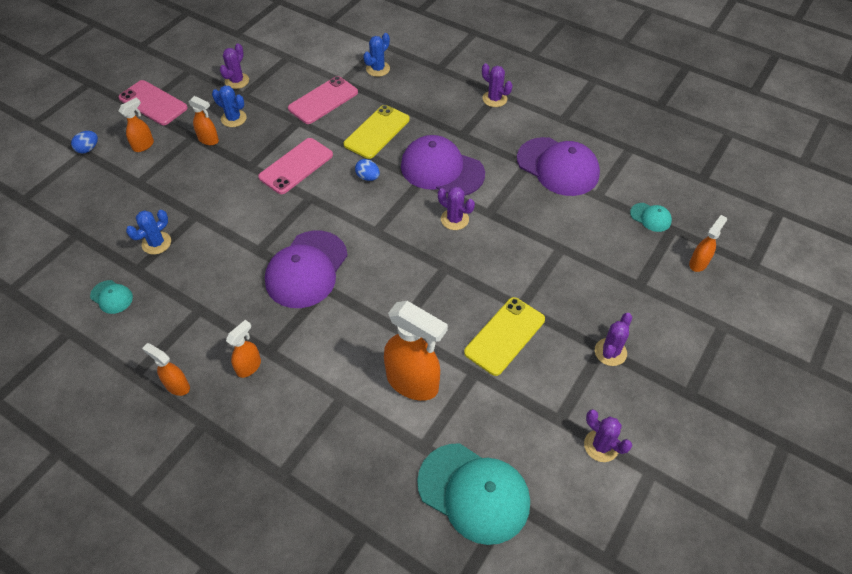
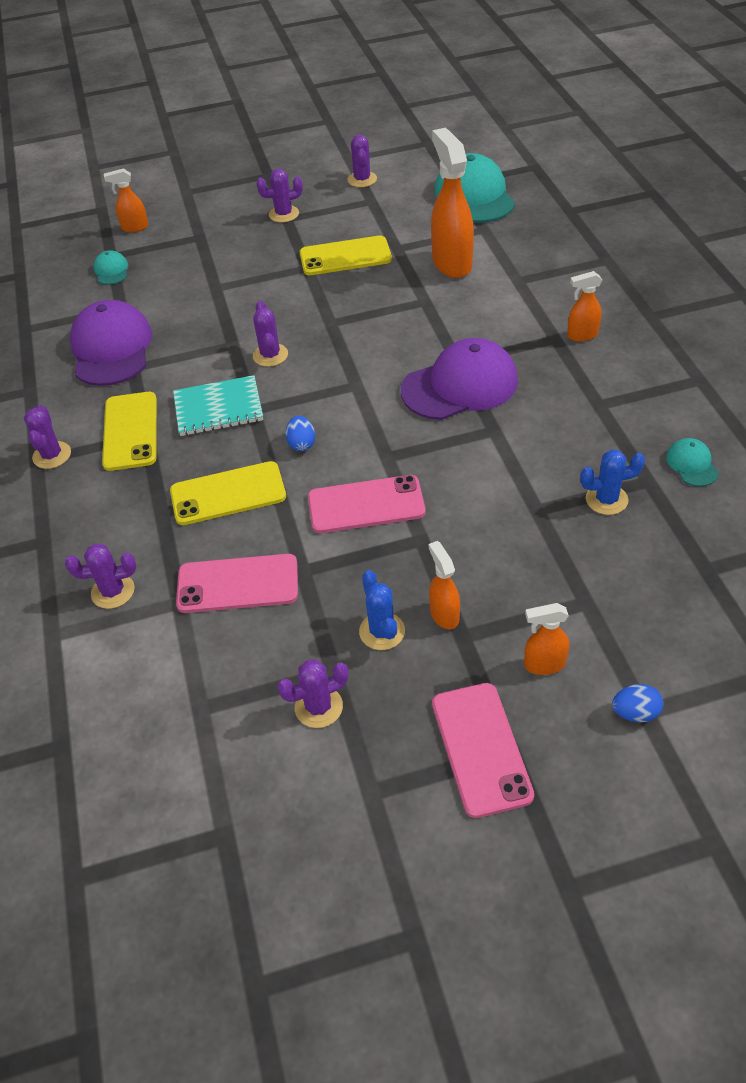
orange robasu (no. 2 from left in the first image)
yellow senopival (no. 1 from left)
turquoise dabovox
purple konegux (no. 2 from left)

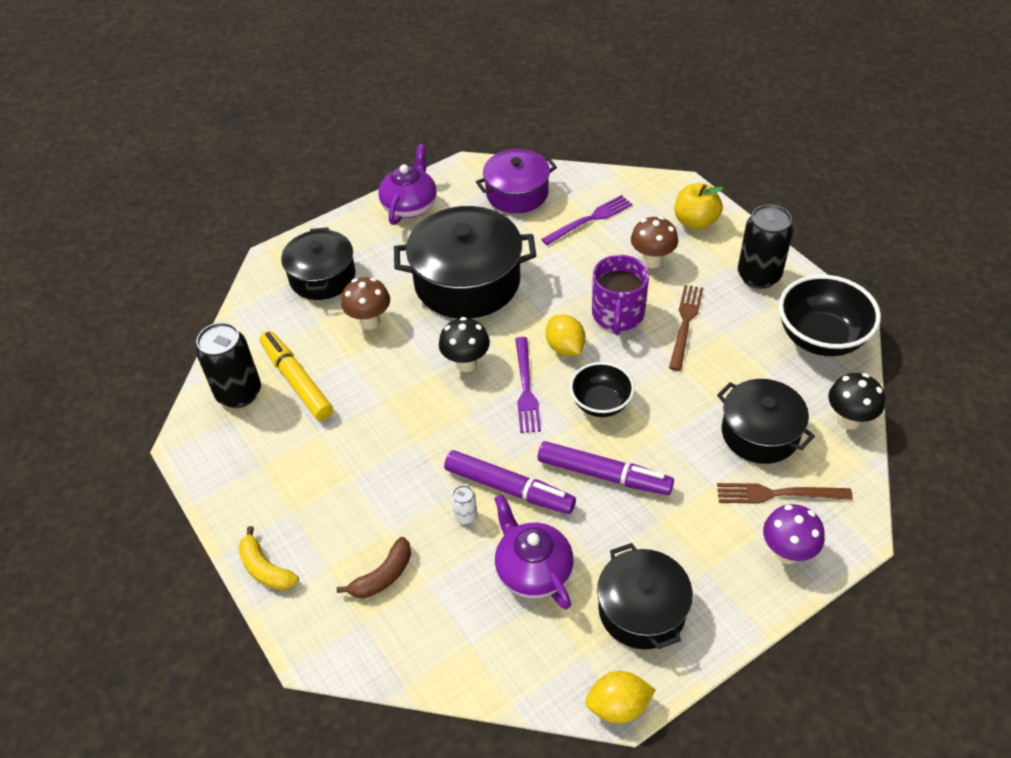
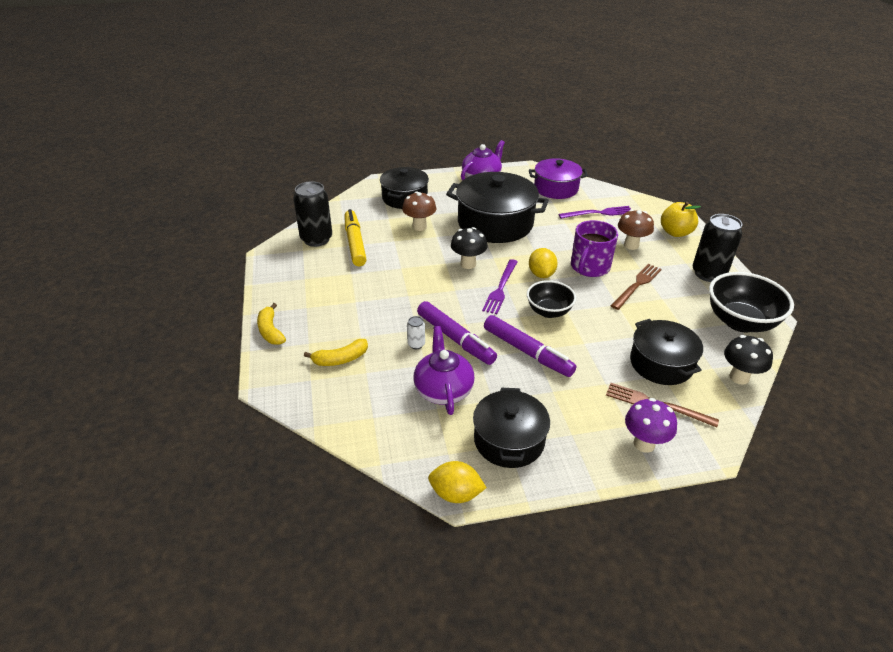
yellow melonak (no. 2 from left)

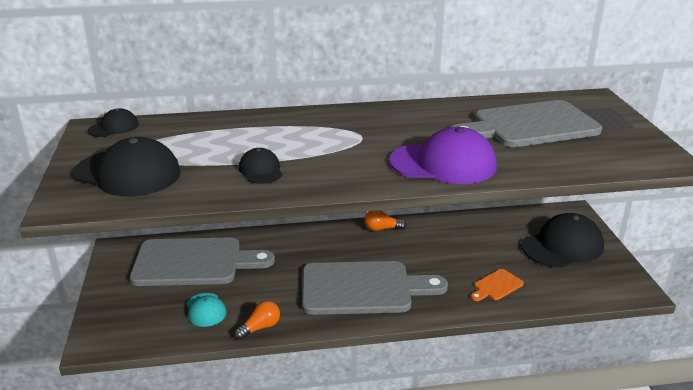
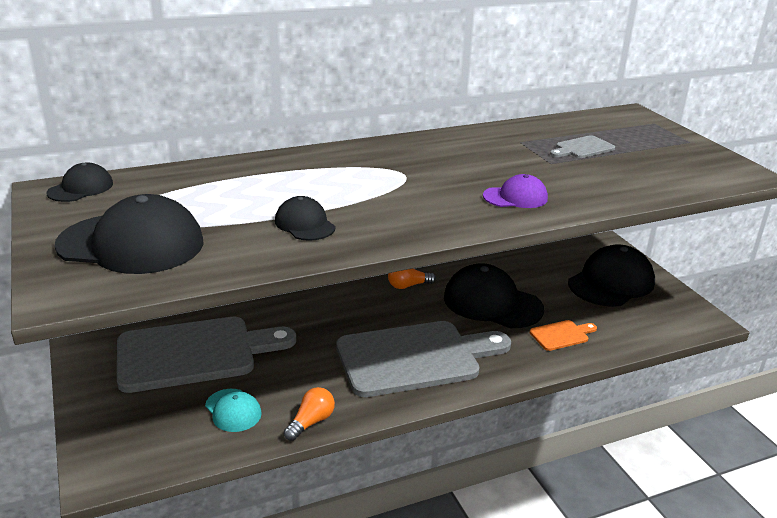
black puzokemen (no. 4 from left)
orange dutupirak
purple puzokemen
grey dutupirak (no. 3 from left)

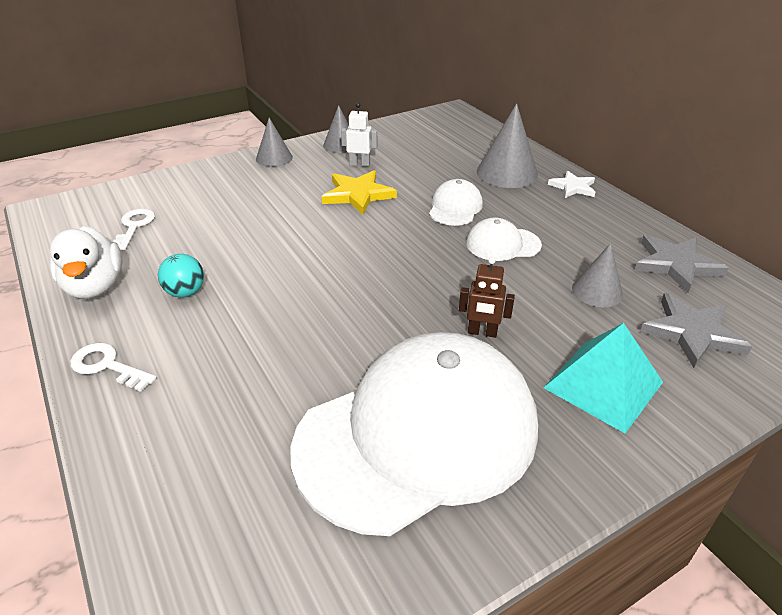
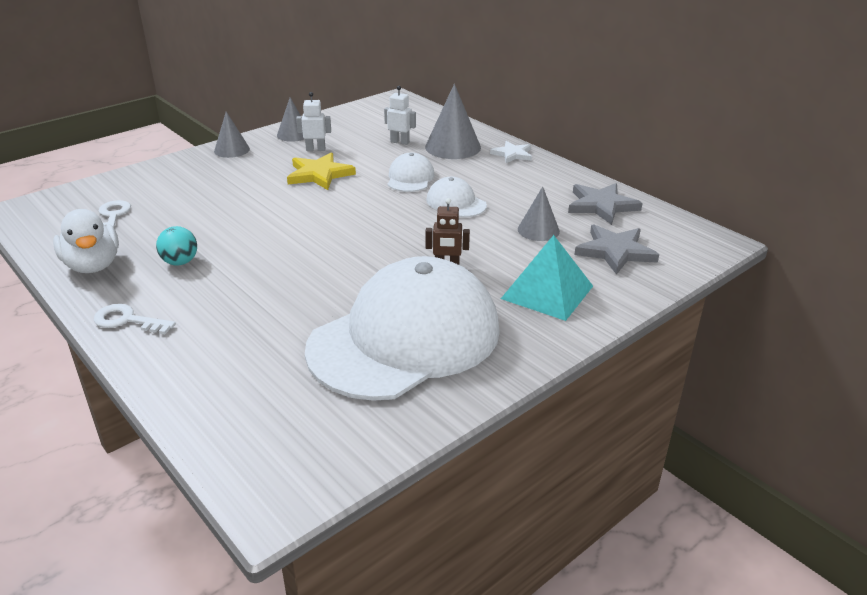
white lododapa (no. 2 from left)
white puzokemen (no. 3 from left)

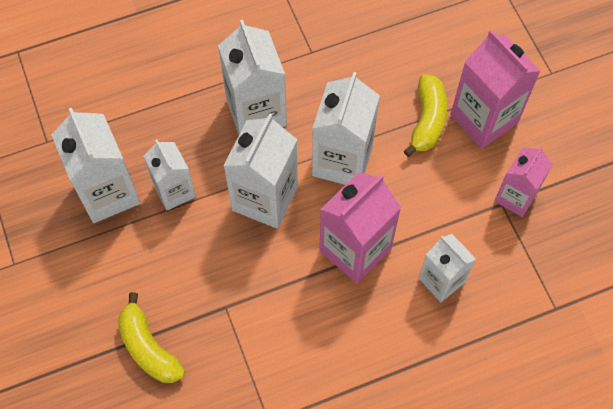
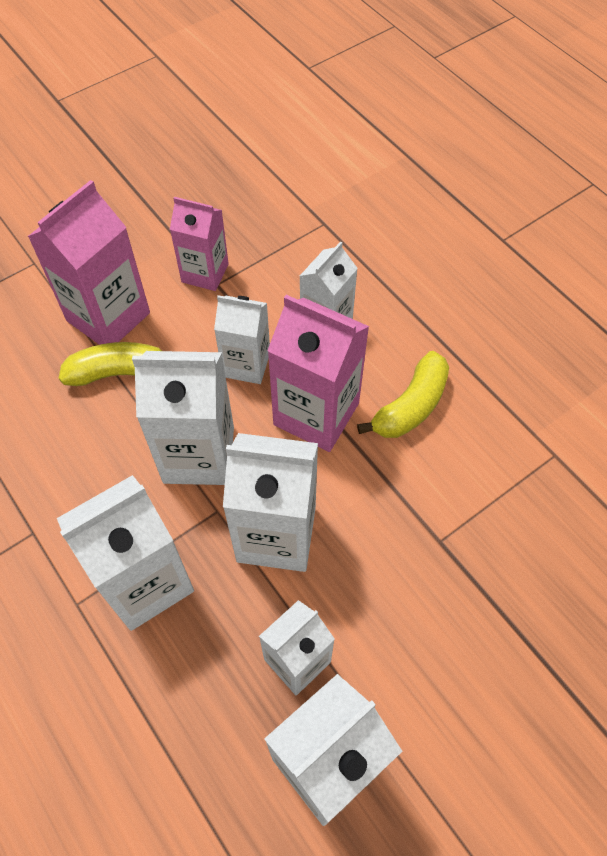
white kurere (no. 3 from left)
yellow melonak (no. 2 from left)

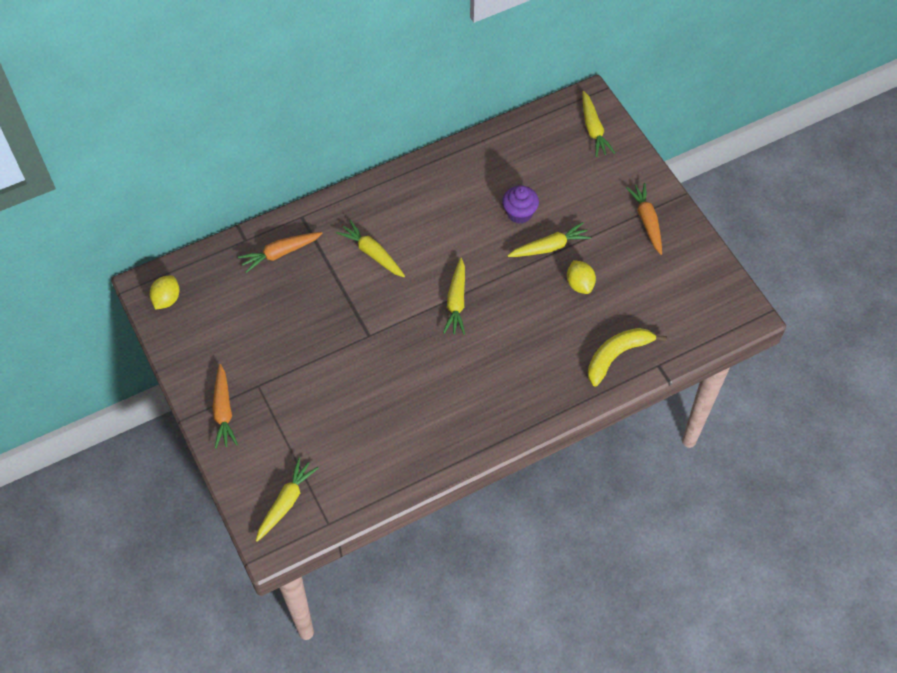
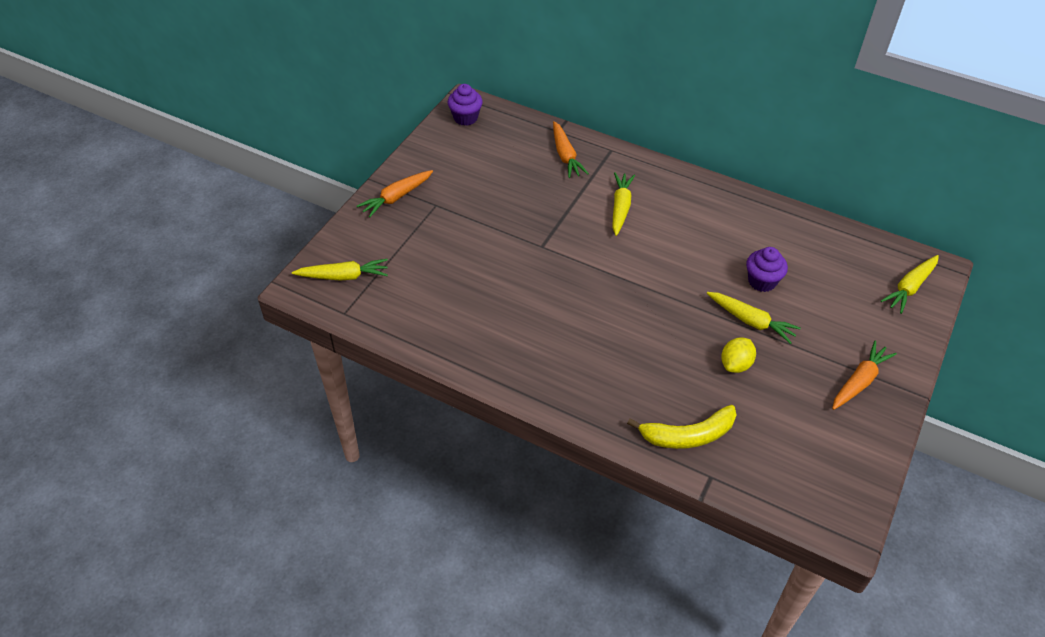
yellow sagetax (no. 3 from left in the first image)
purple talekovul (no. 1 from left)
orange sagetax (no. 2 from left)
yellow melonak

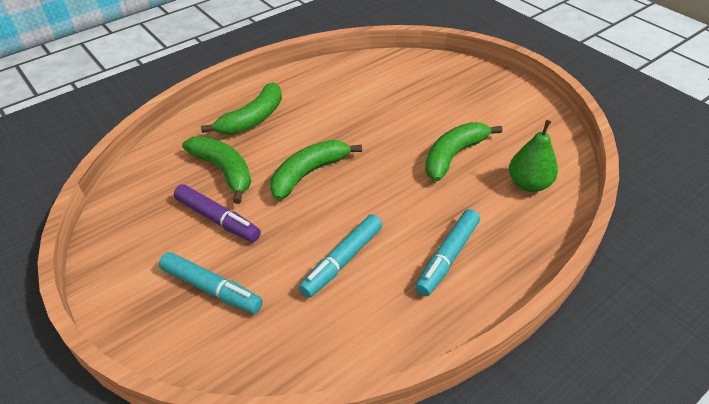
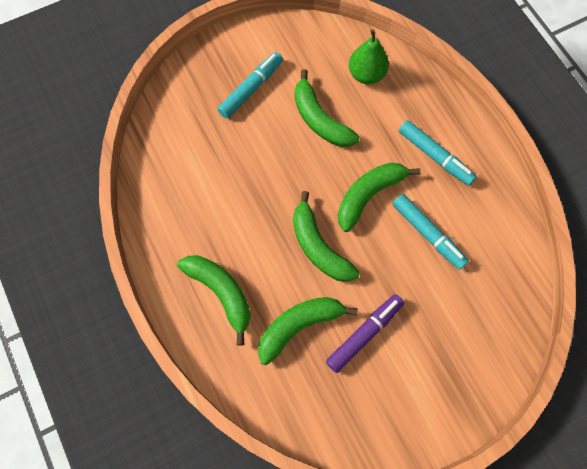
green melonak (no. 5 from left)
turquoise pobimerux (no. 1 from left)

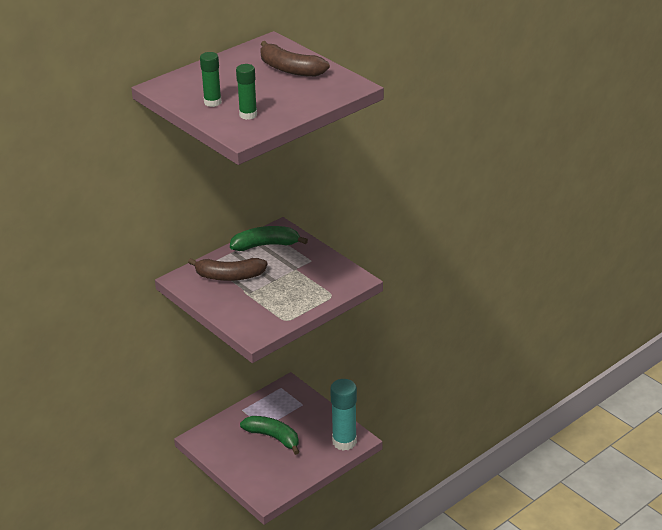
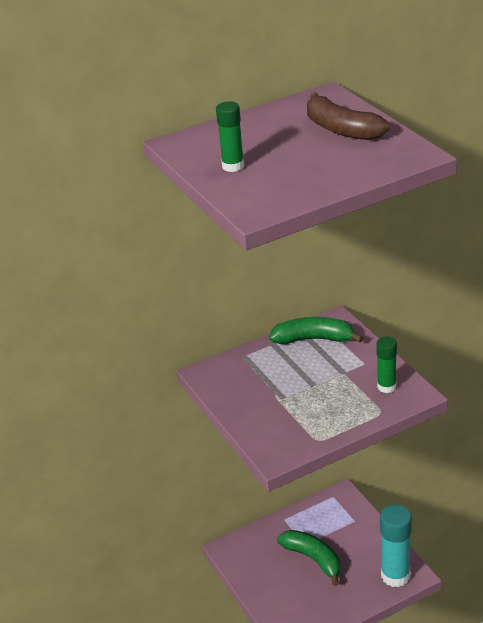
brown melonak (no. 1 from left in the first image)
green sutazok (no. 2 from left)

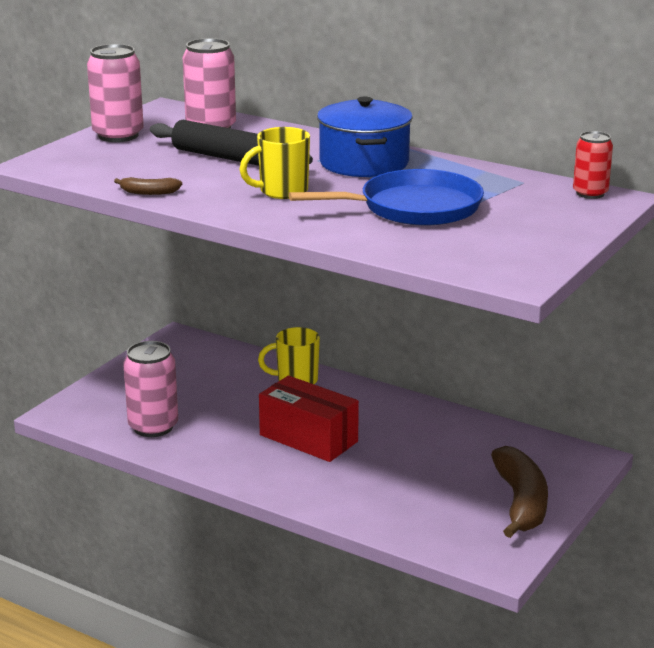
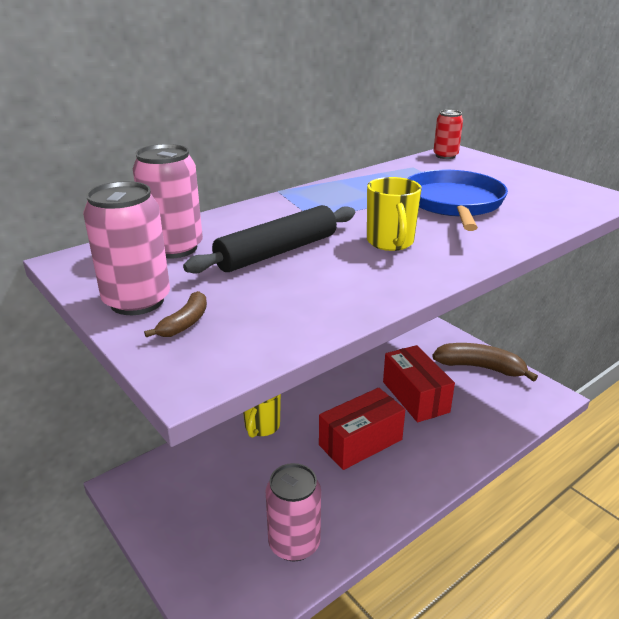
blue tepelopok
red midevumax (no. 2 from left)
brown melonak (no. 1 from left)

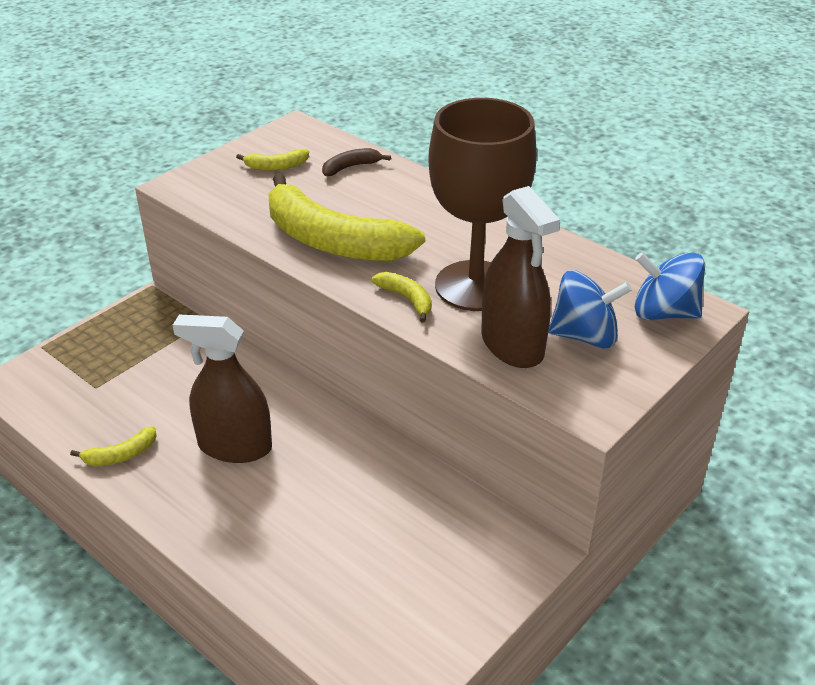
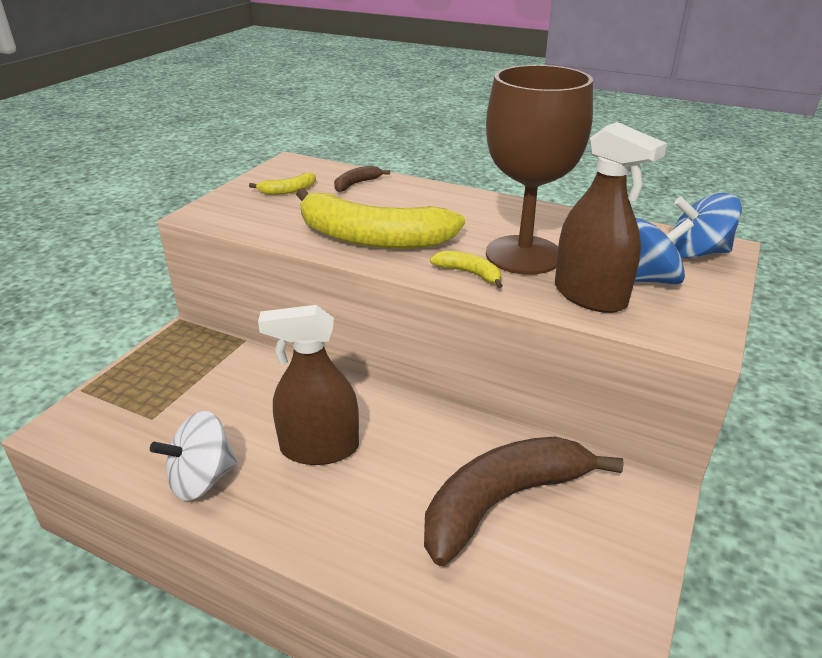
brown melonak (no. 2 from left)
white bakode

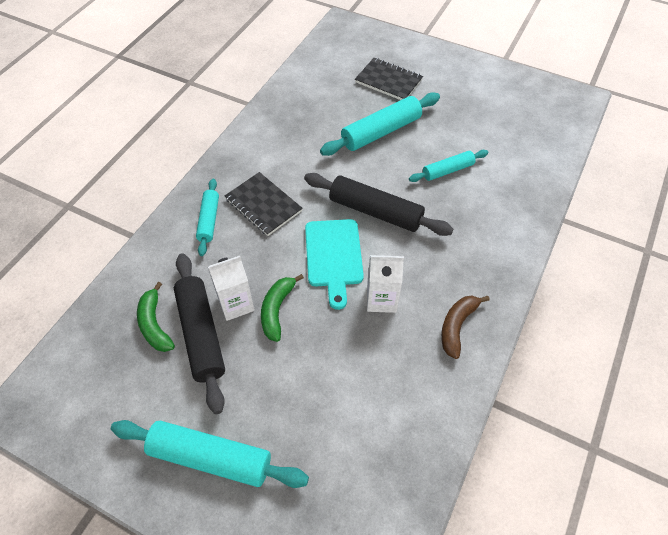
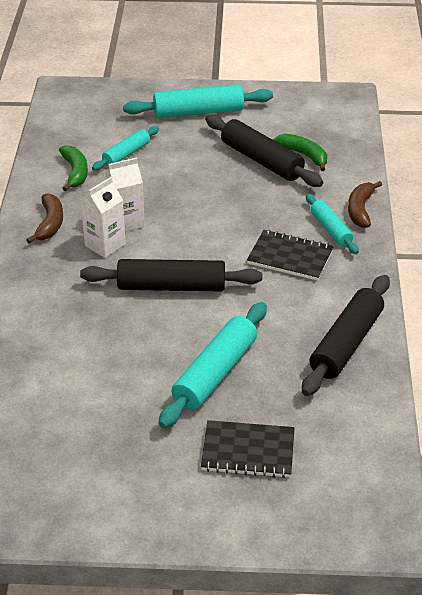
turquoise dutupirak
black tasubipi (no. 3 from left)
brown melonak (no. 2 from left)
white kurere (no. 1 from left)
green melonak (no. 1 from left)
turquoise tasubipi (no. 1 from left)

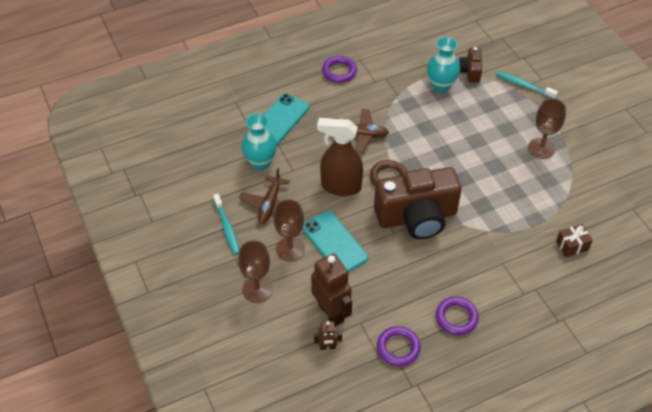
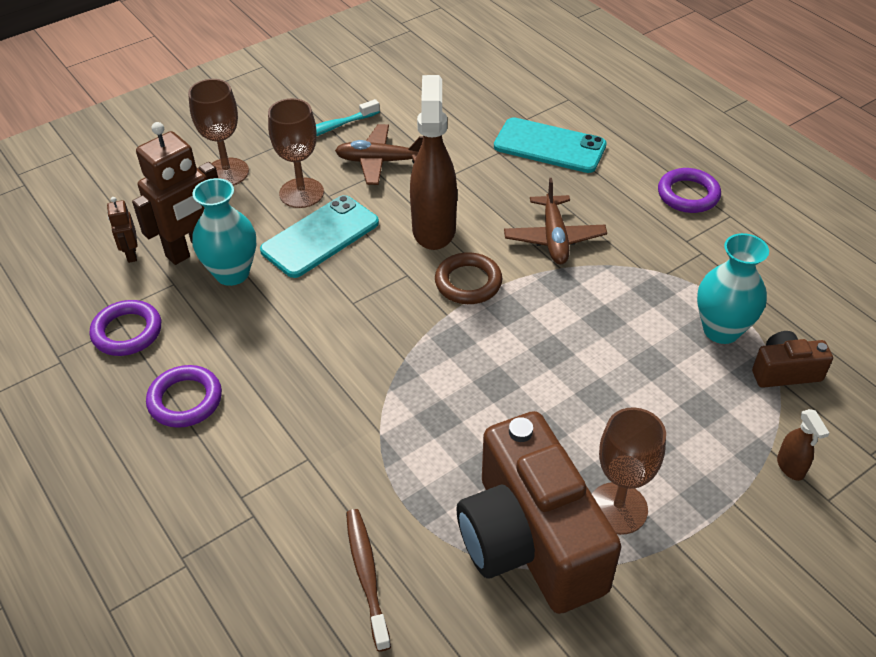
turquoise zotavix (no. 1 from left)
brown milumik (no. 1 from left)
brown robasu (no. 2 from left)
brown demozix

